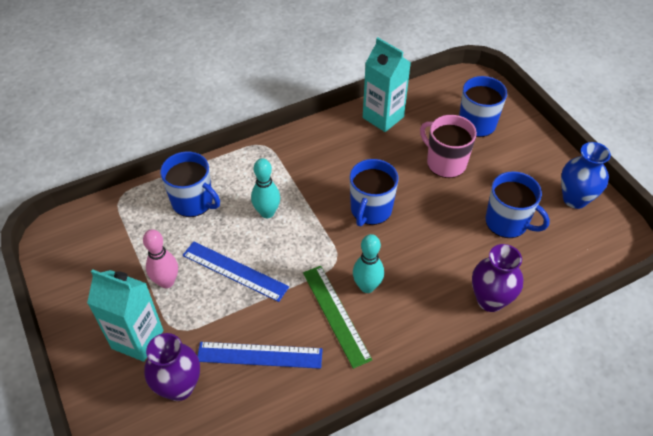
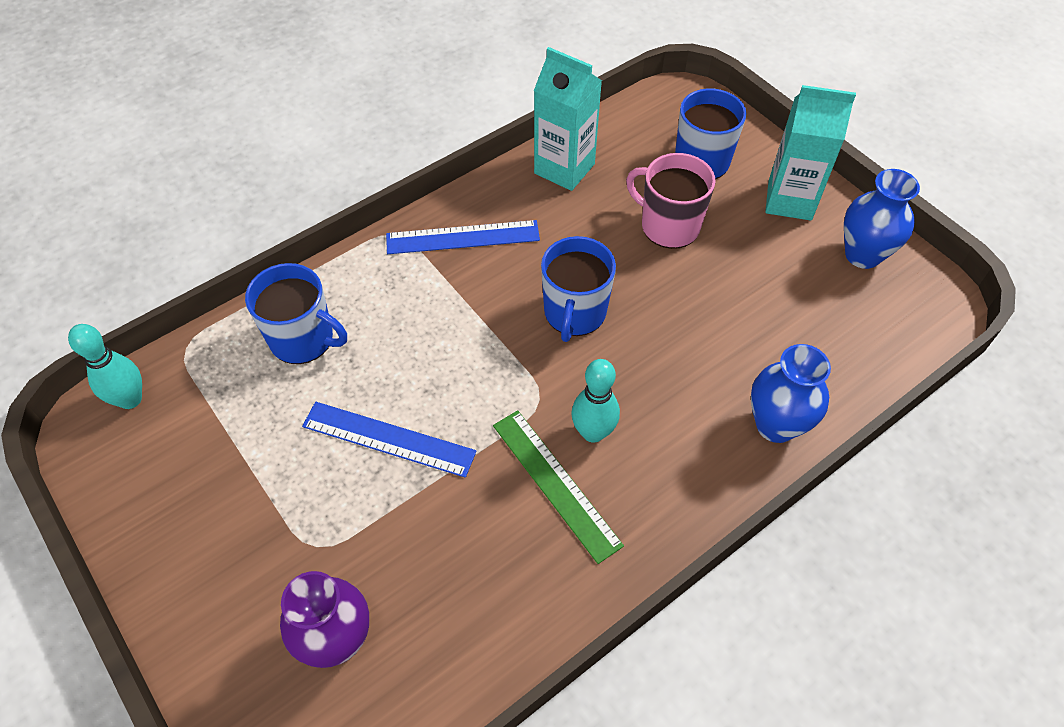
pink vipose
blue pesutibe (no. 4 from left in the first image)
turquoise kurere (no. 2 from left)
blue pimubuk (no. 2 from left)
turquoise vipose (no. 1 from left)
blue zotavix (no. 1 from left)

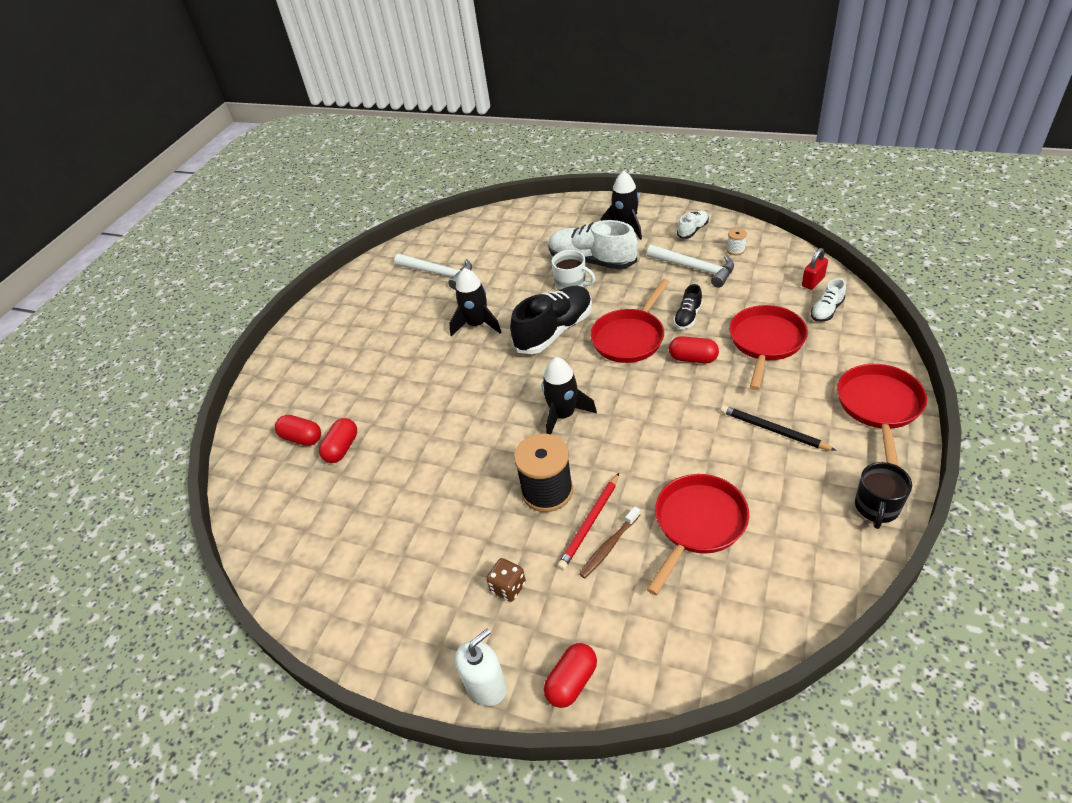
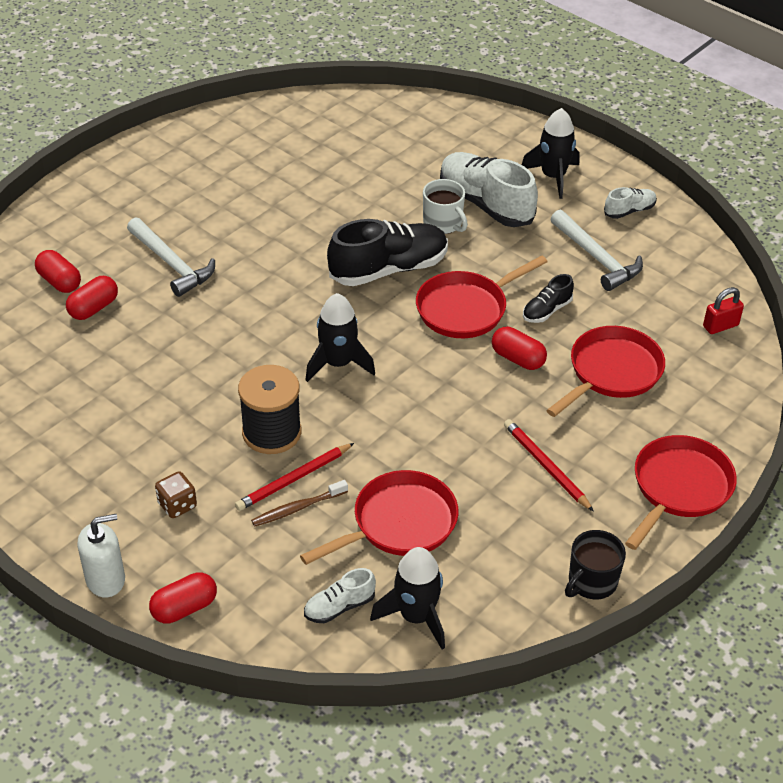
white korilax
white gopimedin (no. 1 from left)
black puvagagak (no. 2 from left)
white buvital (no. 1 from left)
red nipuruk (no. 2 from left)

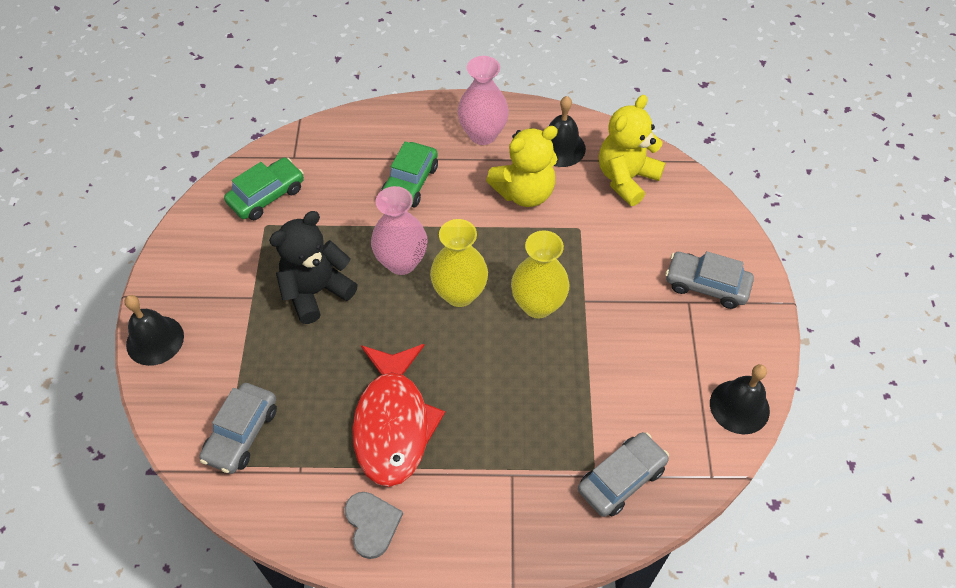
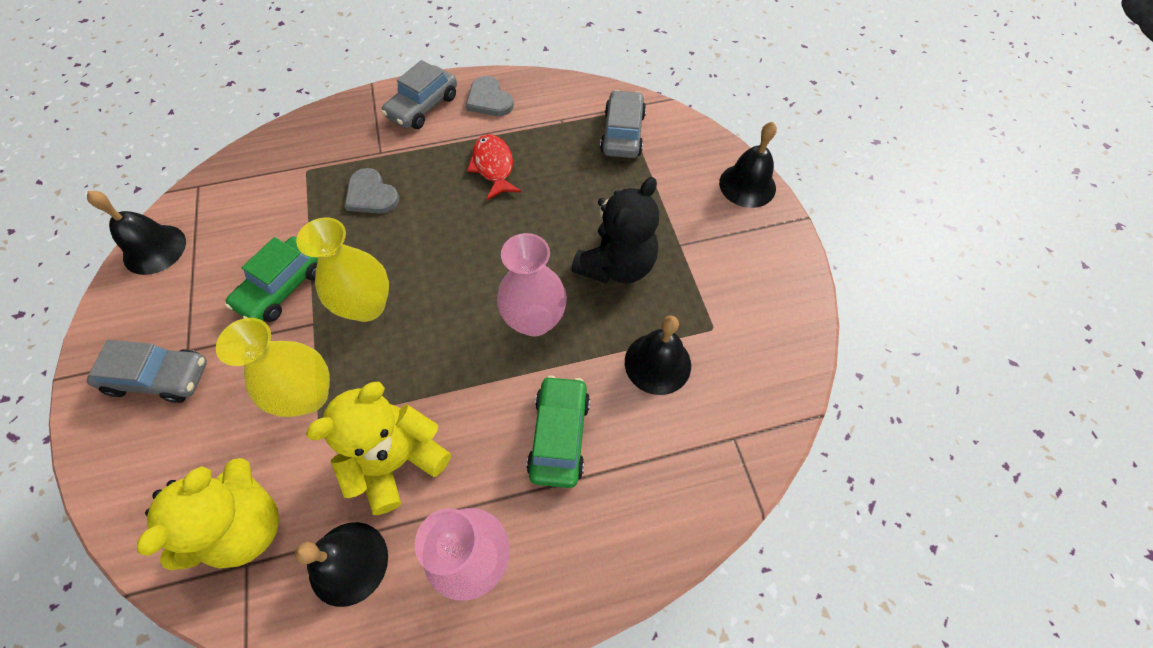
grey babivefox (no. 1 from left)
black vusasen (no. 3 from left)
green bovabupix (no. 1 from left)
yellow zotavix (no. 1 from left)
grey bovabupix (no. 2 from left)
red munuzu

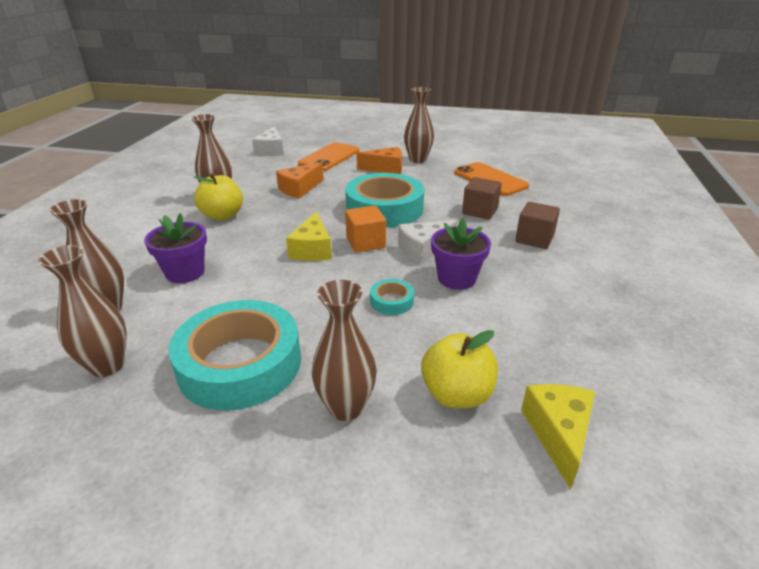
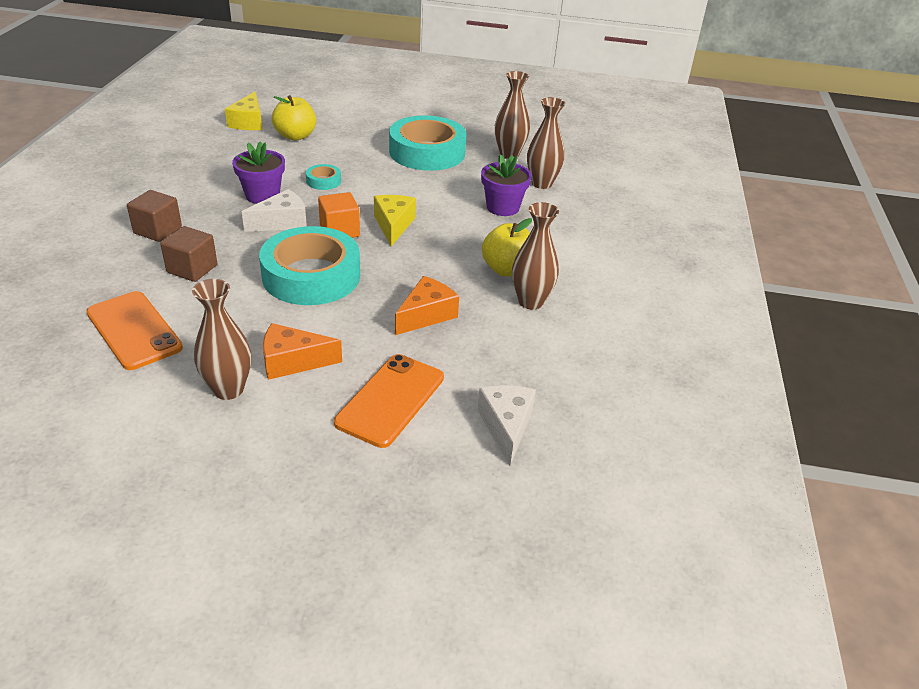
brown zotavix (no. 4 from left in the first image)

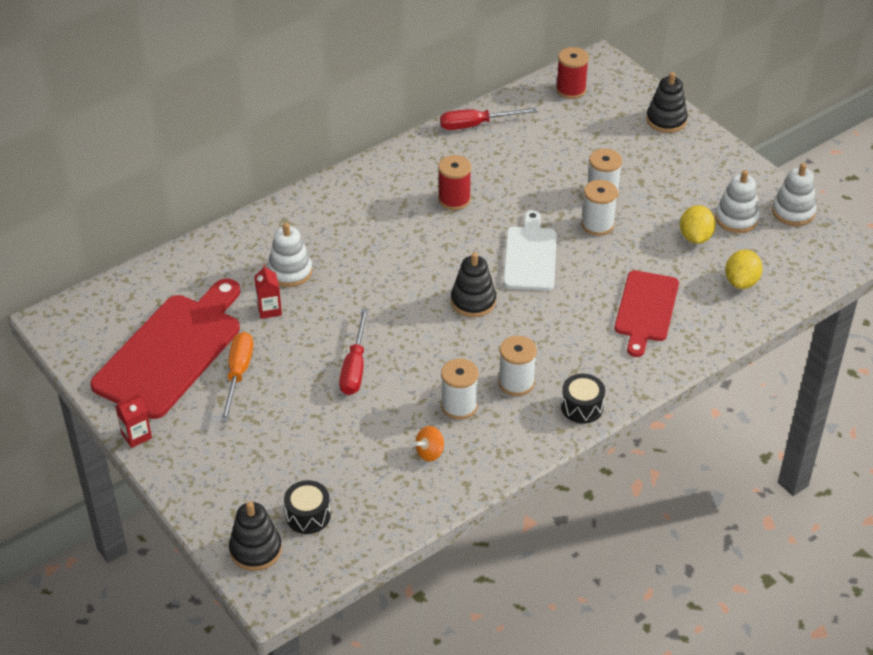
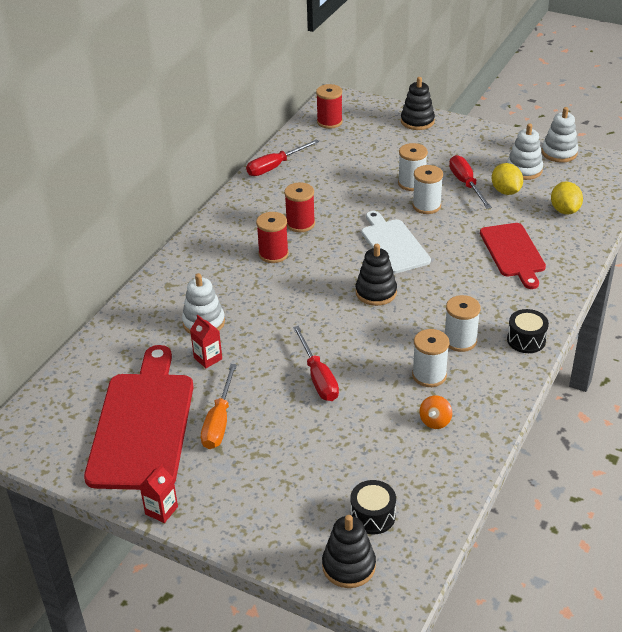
red korilax (no. 1 from left)
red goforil (no. 3 from left)
orange goforil

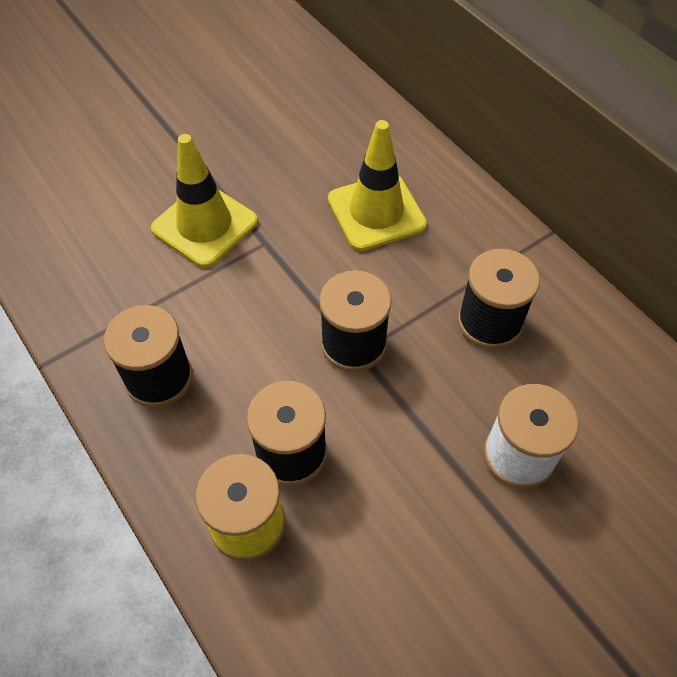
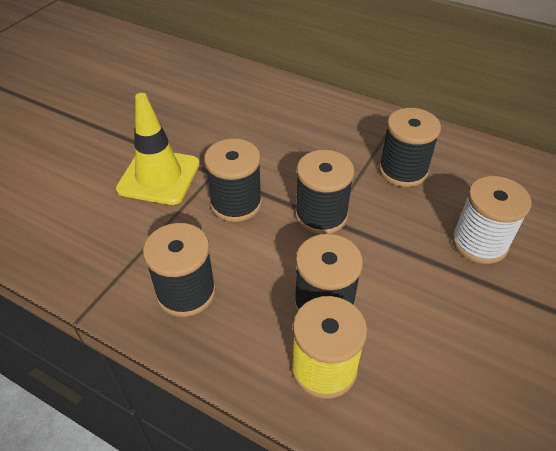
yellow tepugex (no. 2 from left in the first image)
black korilax (no. 2 from left)

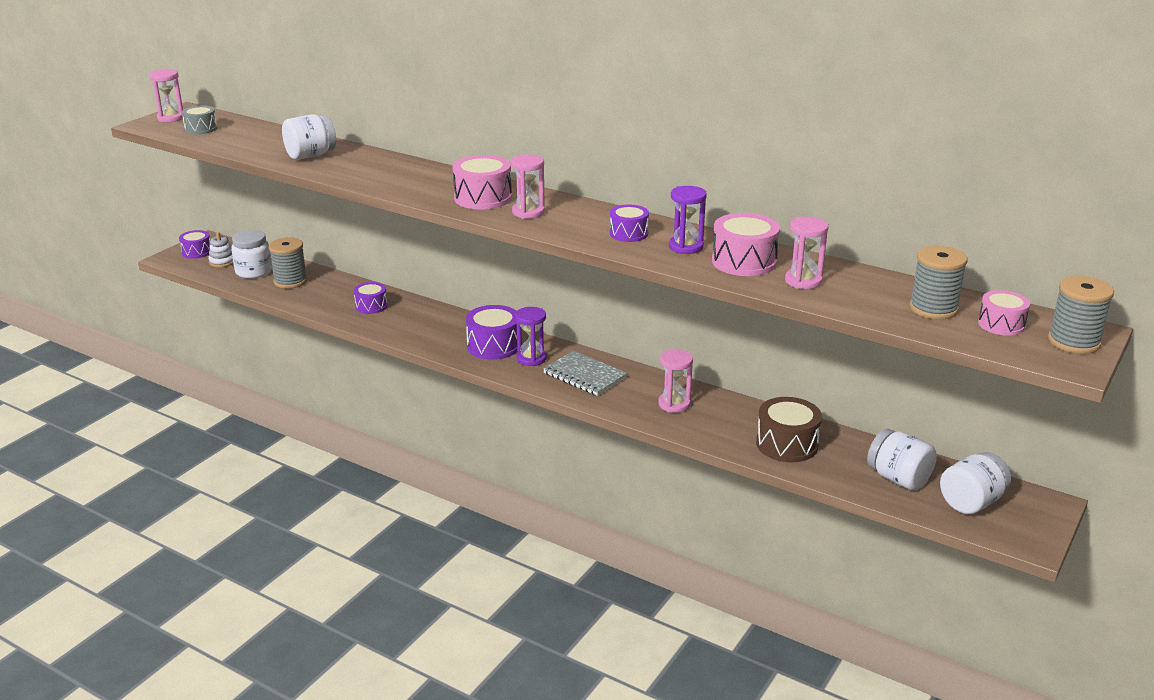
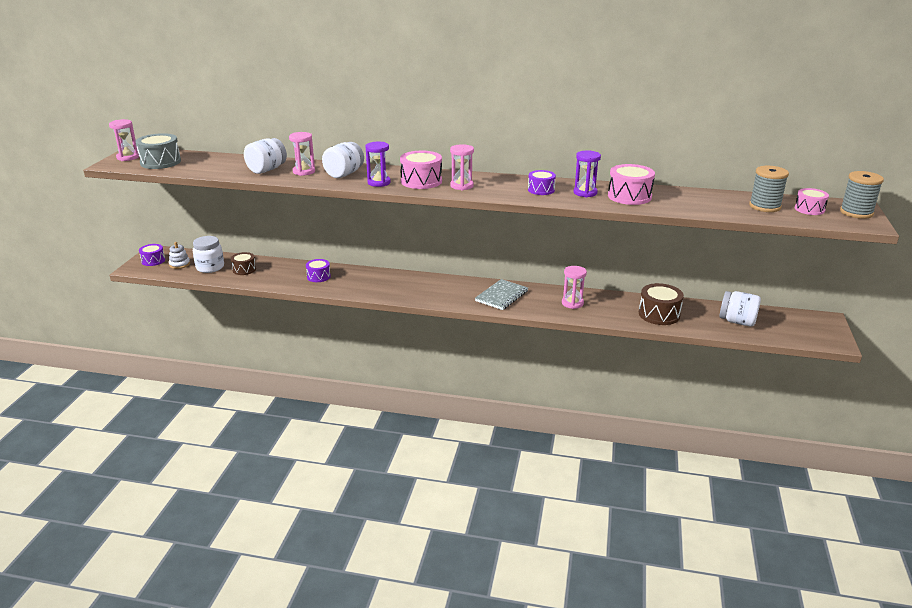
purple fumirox (no. 3 from left in the first image)
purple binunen (no. 1 from left)
pink binunen (no. 2 from left)
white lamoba (no. 3 from left)
brown fumirox (no. 1 from left)
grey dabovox
grey fumirox

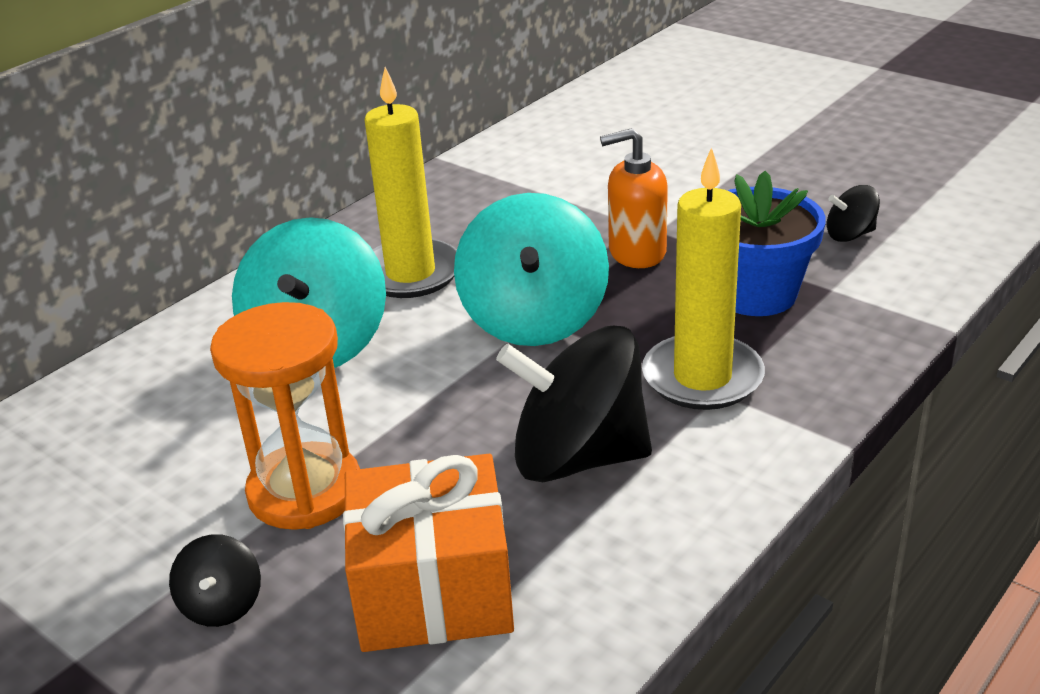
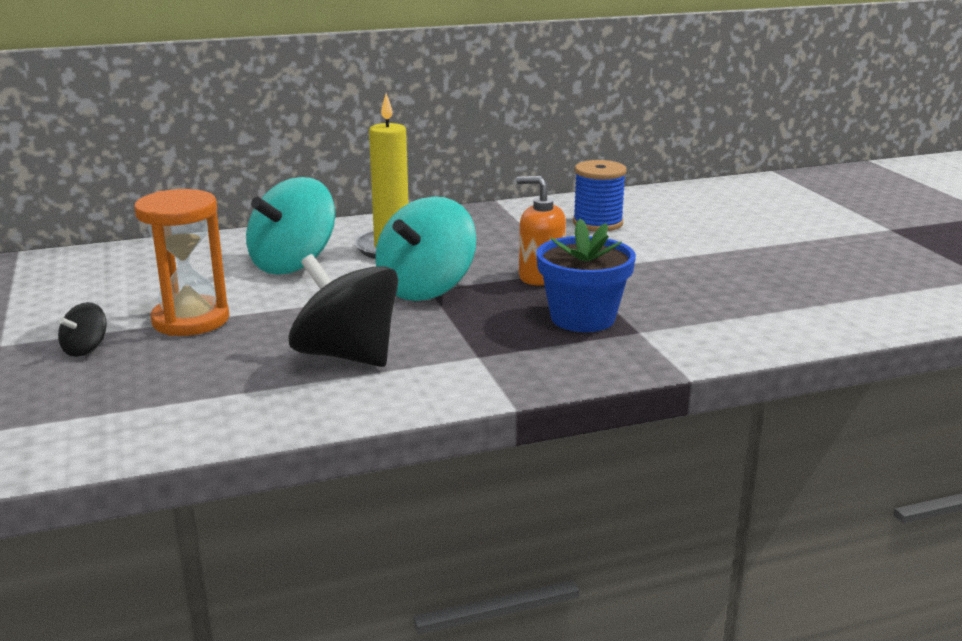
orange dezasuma
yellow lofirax (no. 2 from left in the first image)
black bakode (no. 3 from left in the first image)
blue korilax

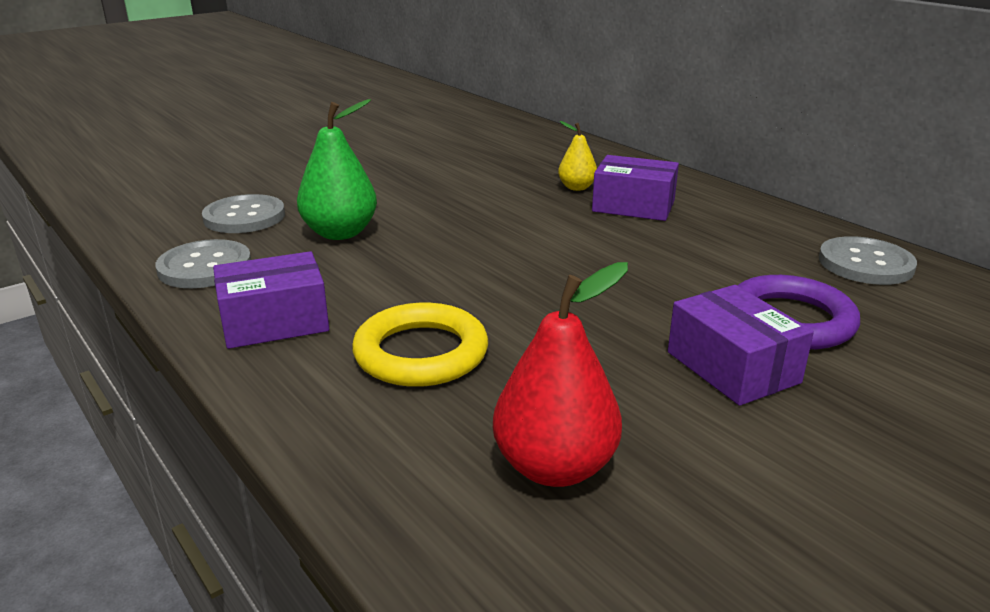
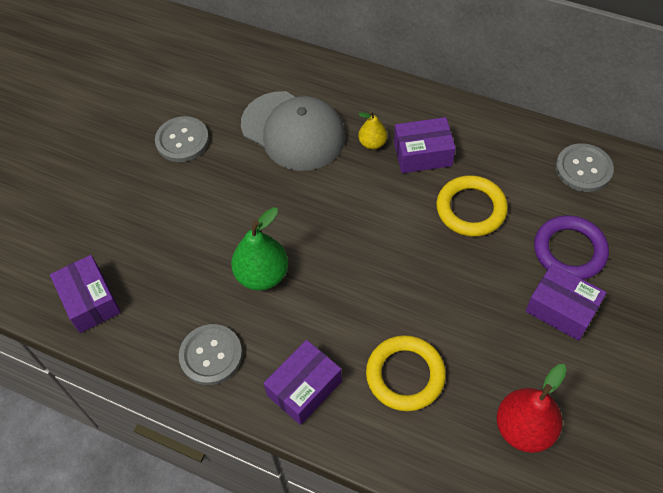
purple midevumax (no. 1 from left)
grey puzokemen
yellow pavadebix (no. 2 from left)
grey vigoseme (no. 1 from left)

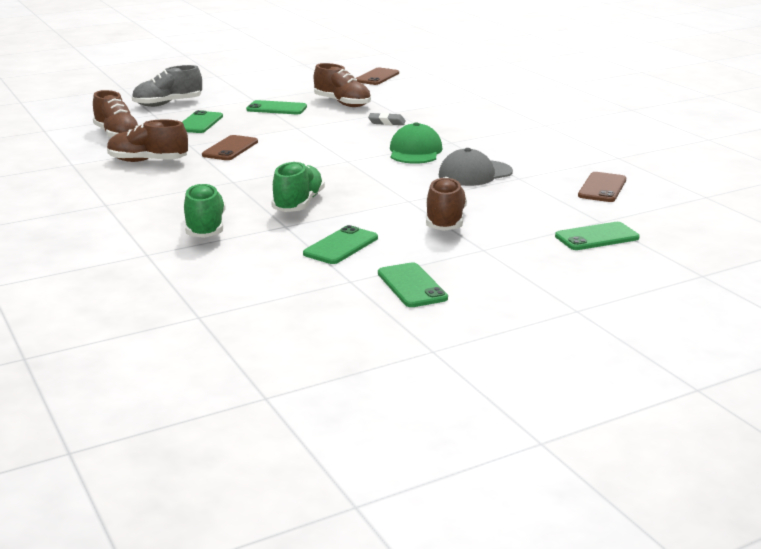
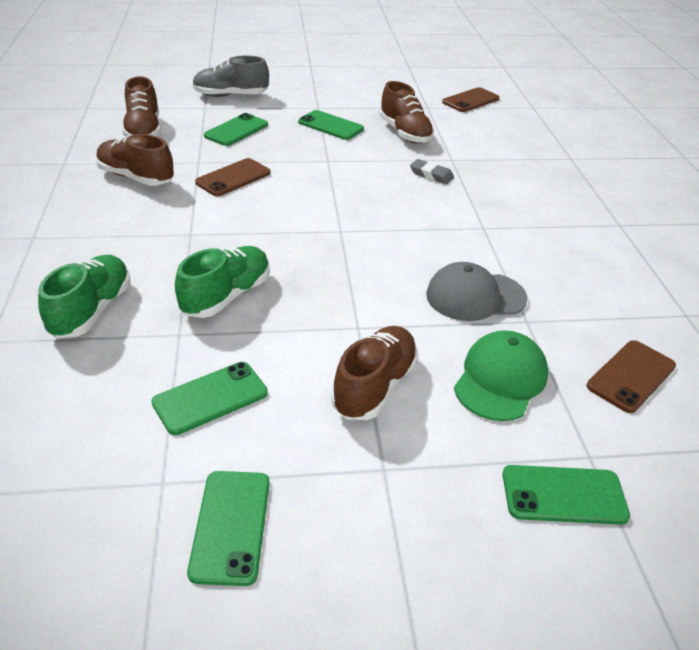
green puzokemen

